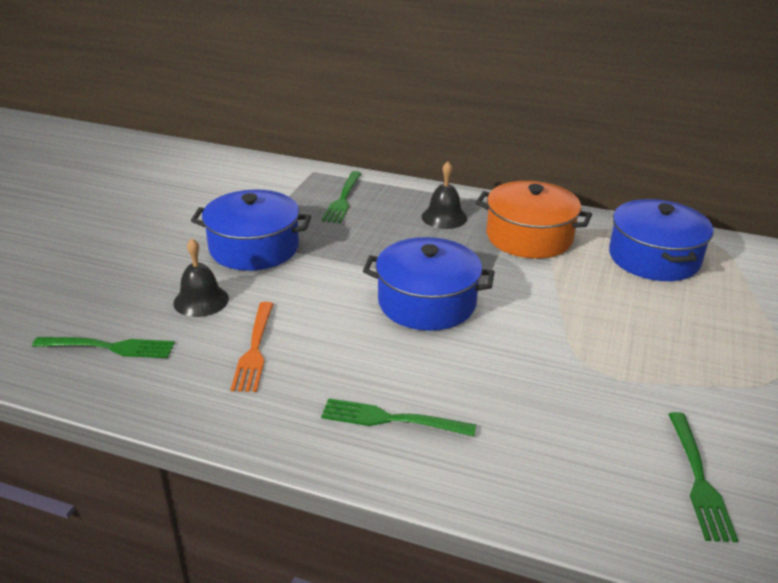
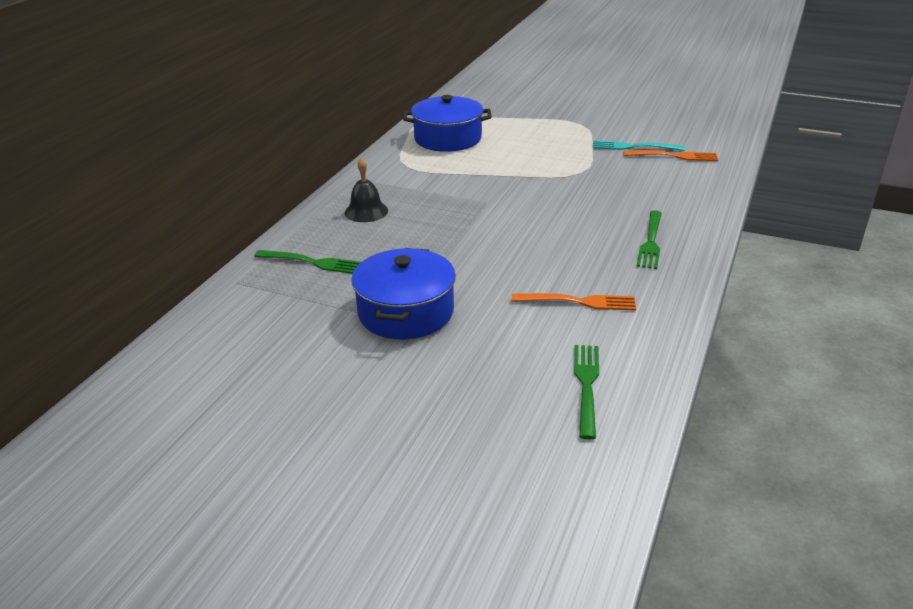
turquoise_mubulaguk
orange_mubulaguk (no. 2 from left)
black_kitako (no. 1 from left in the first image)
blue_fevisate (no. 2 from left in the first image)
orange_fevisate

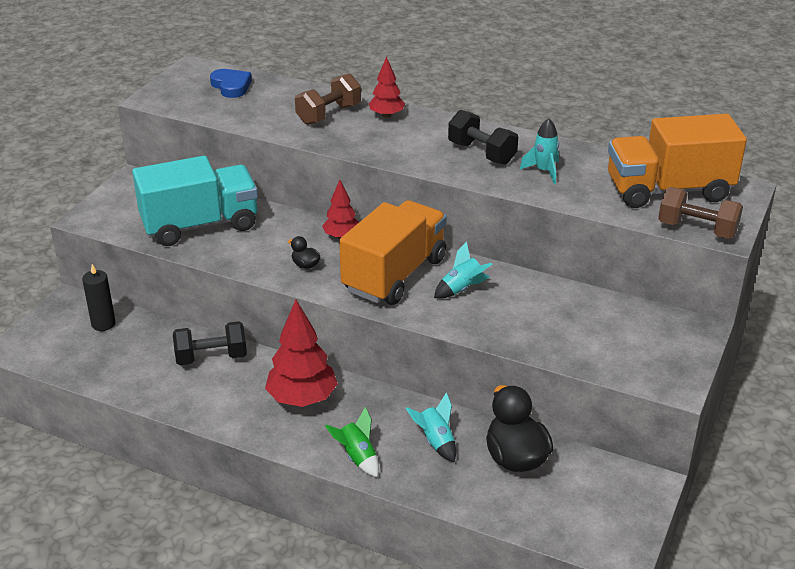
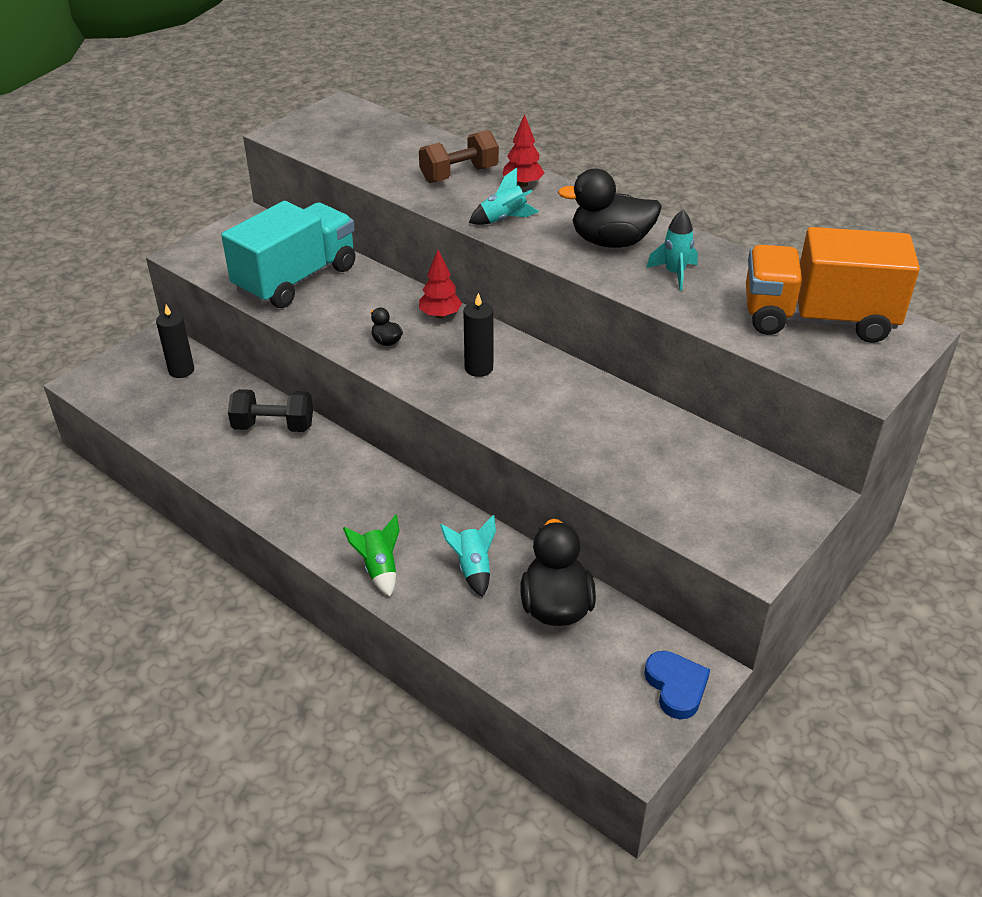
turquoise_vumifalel
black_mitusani (no. 2 from left)
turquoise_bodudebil (no. 2 from left)
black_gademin (no. 3 from left)
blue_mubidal
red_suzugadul (no. 1 from left in the first image)
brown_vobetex (no. 2 from left in the first image)

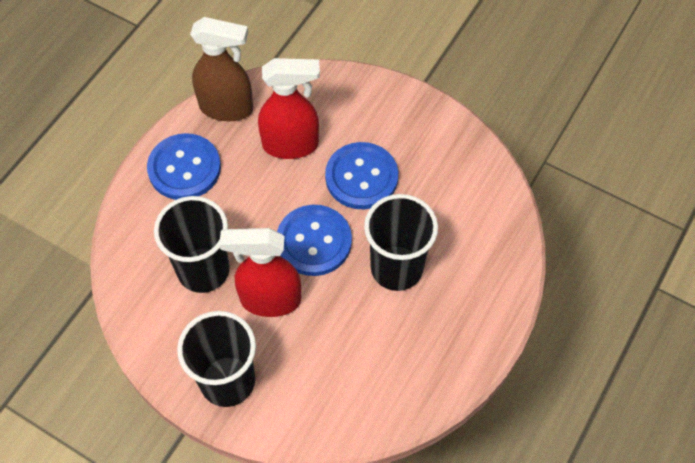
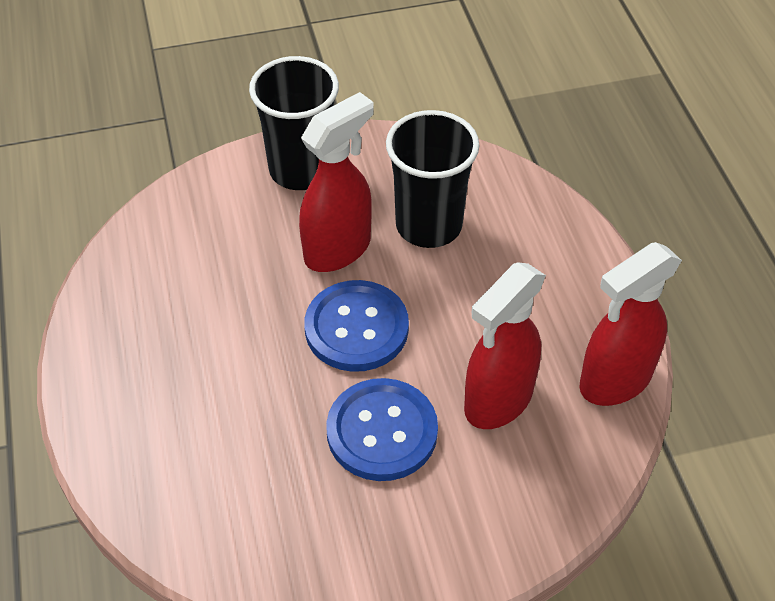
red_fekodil (no. 3 from left)
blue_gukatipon (no. 1 from left in the first image)
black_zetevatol (no. 3 from left in the first image)

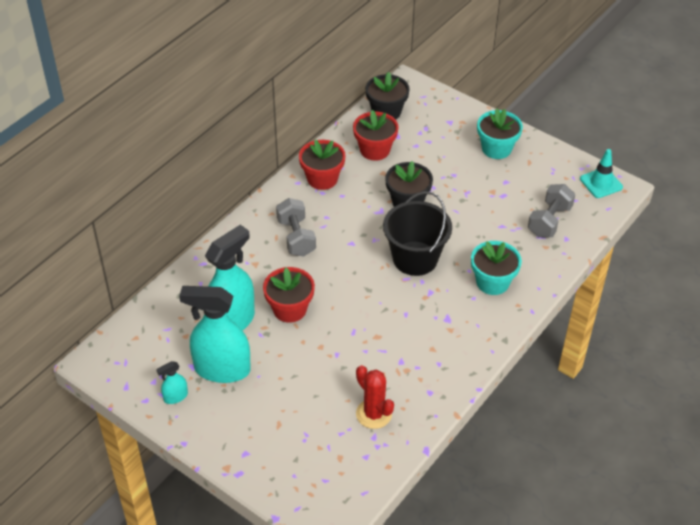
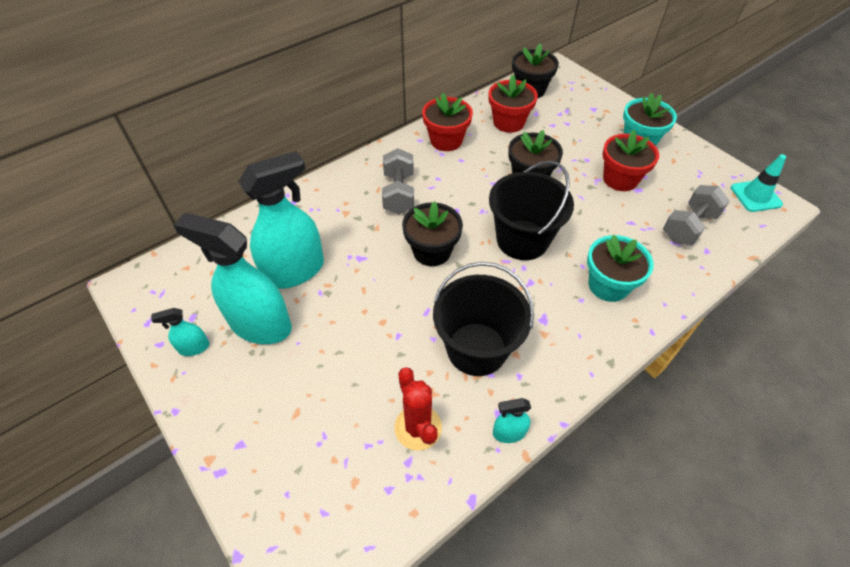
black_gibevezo (no. 1 from left)
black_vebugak (no. 1 from left)
turquoise_fekodil (no. 4 from left)
red_gibevezo (no. 3 from left)

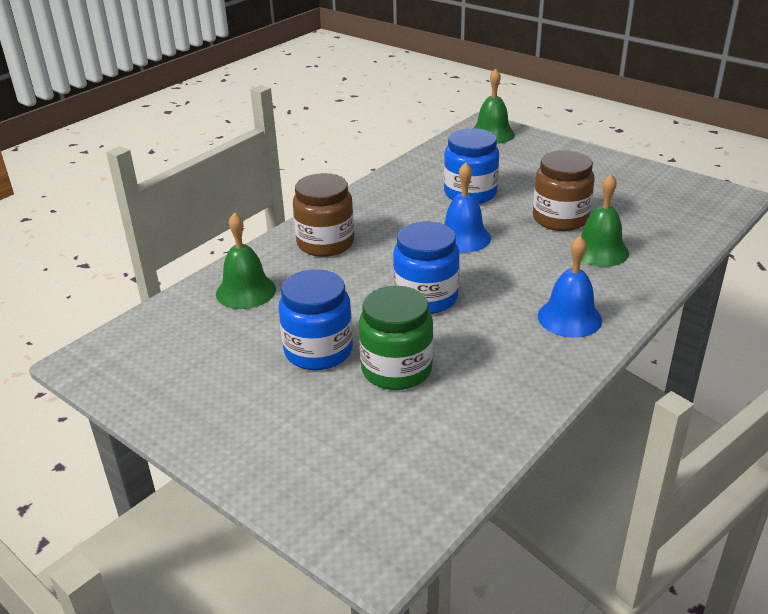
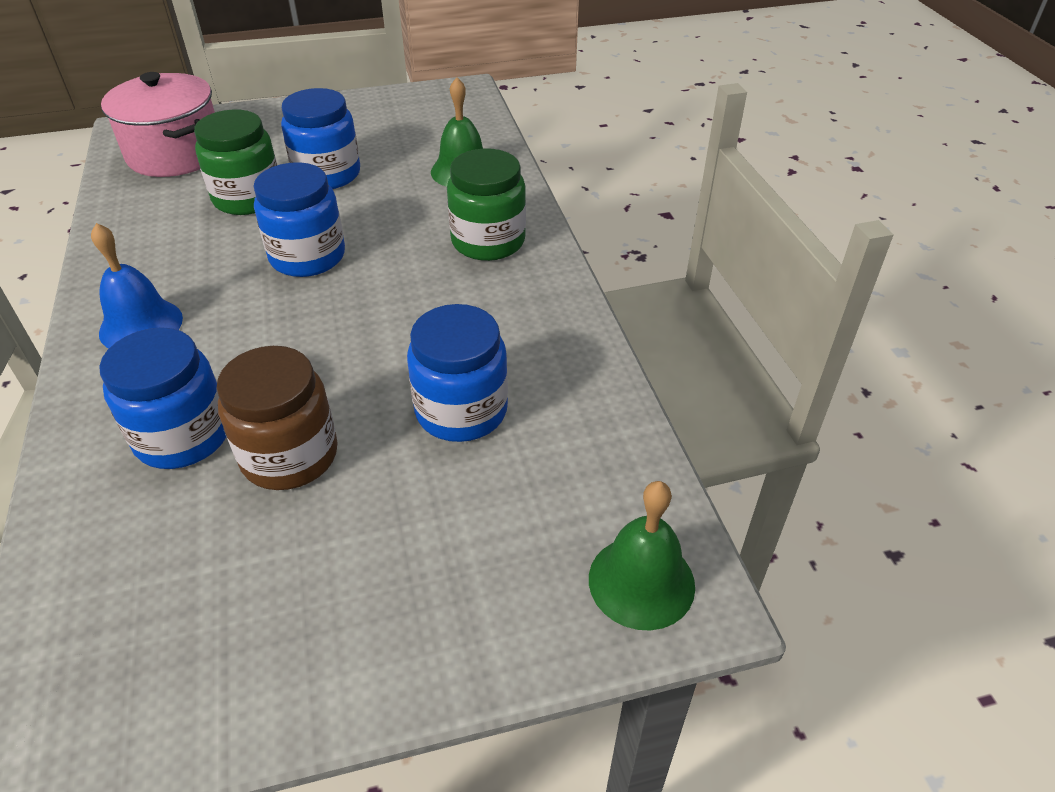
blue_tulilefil (no. 1 from left)
pink_fevisate
green_tulilefil (no. 2 from left)
blue_kitako (no. 1 from left in the first image)

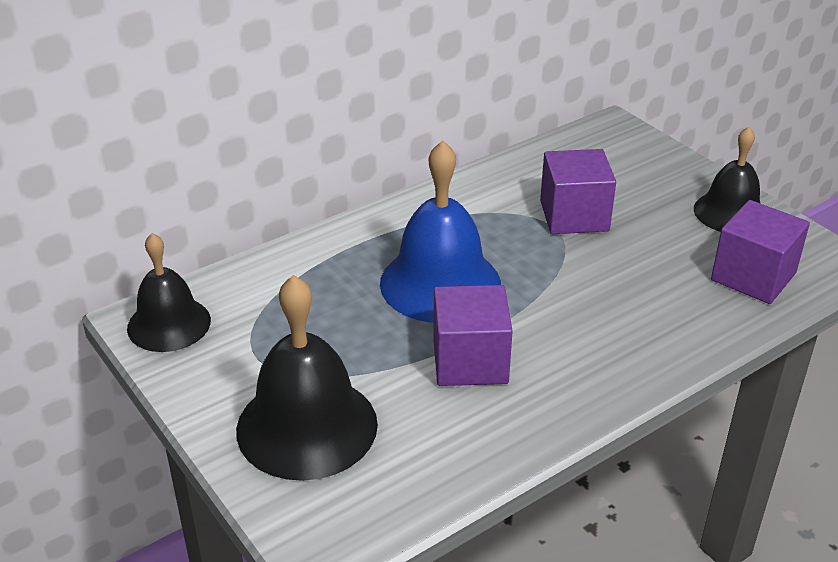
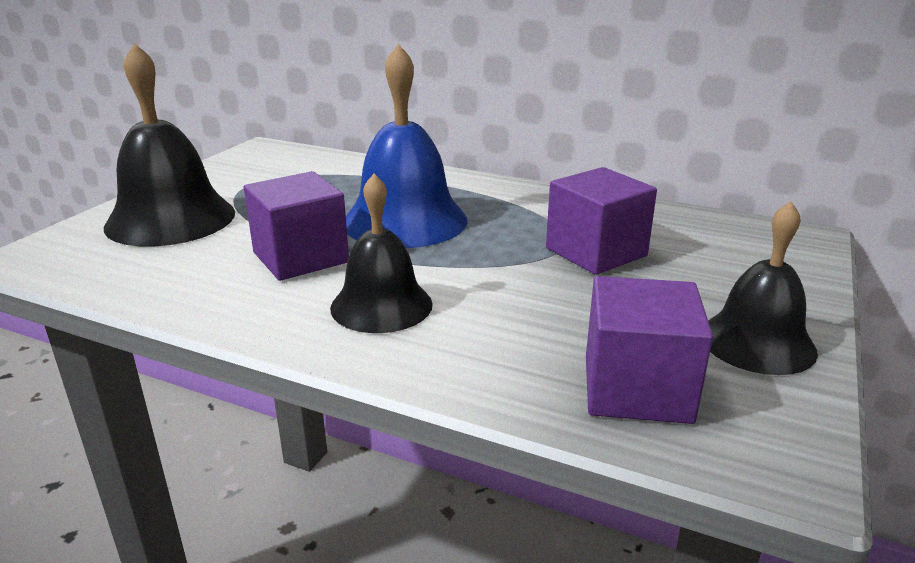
black_kitako (no. 2 from left)

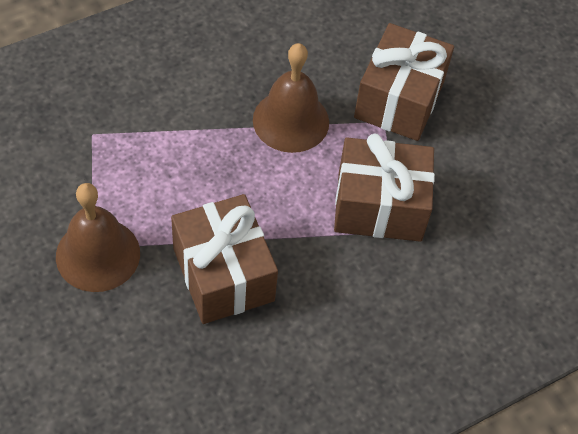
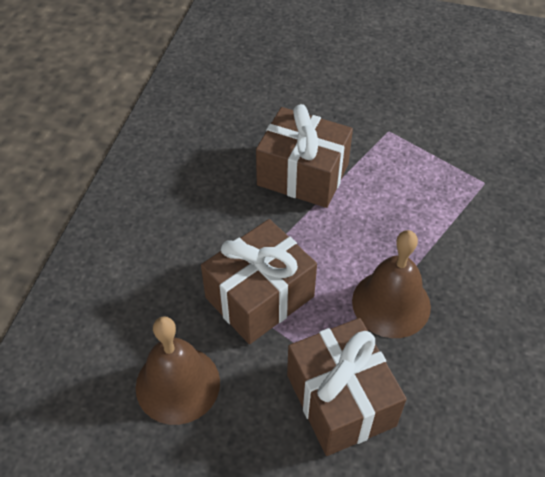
brown_kitako (no. 1 from left)

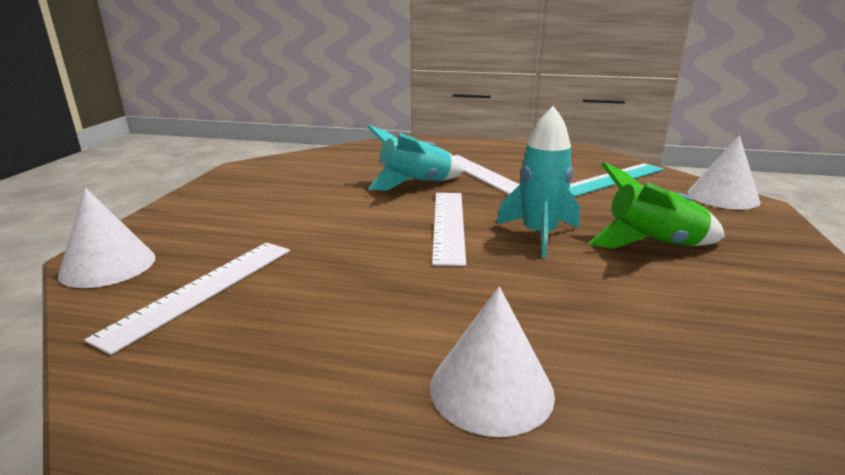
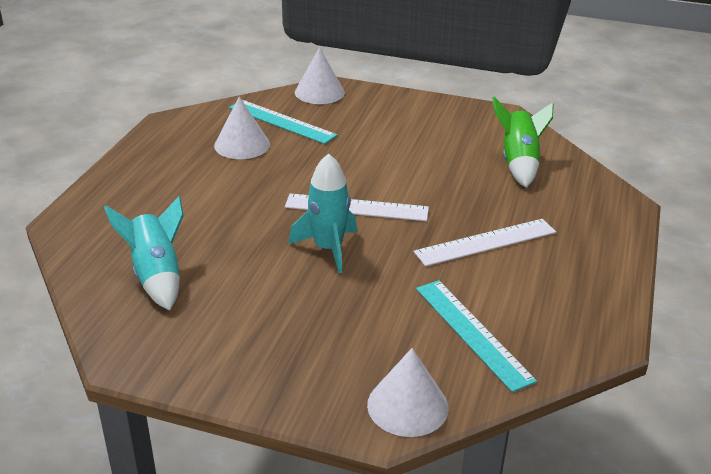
turquoise_bodudebil (no. 1 from left)
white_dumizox (no. 1 from left)
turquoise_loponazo (no. 1 from left)
green_bodudebil

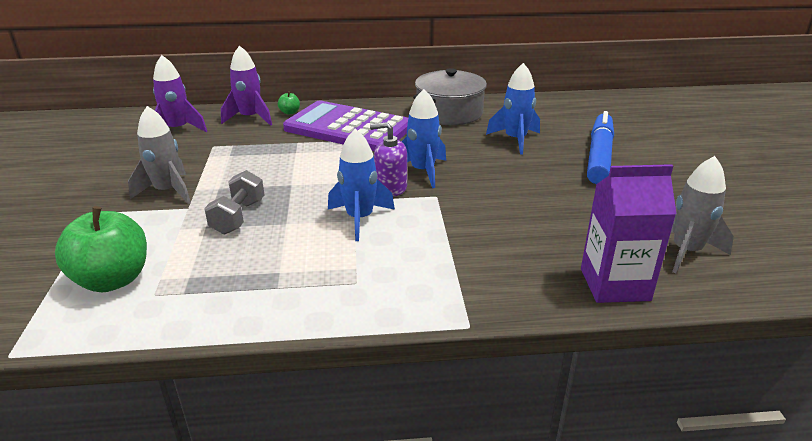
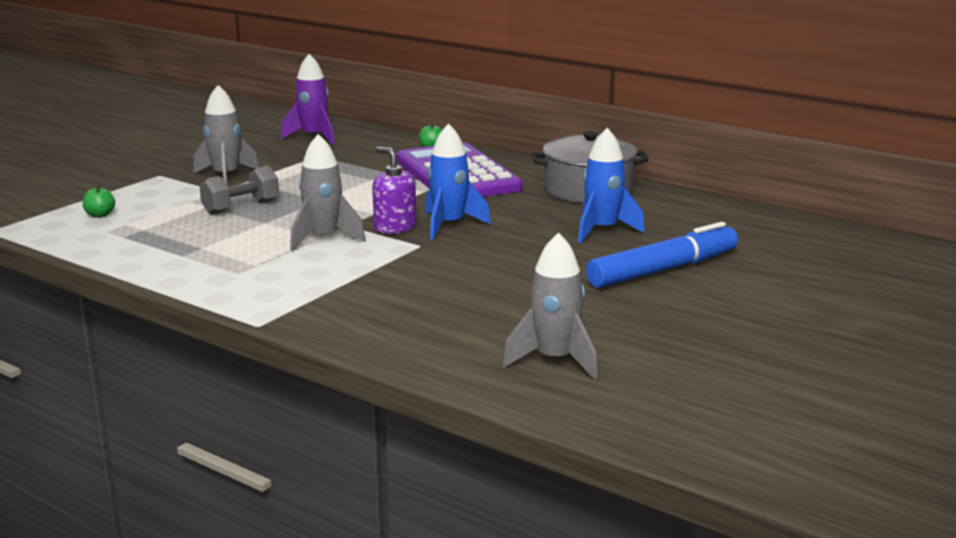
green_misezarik (no. 1 from left)
grey_bodudebil (no. 2 from left)
purple_bodudebil (no. 2 from left in the first image)
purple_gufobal

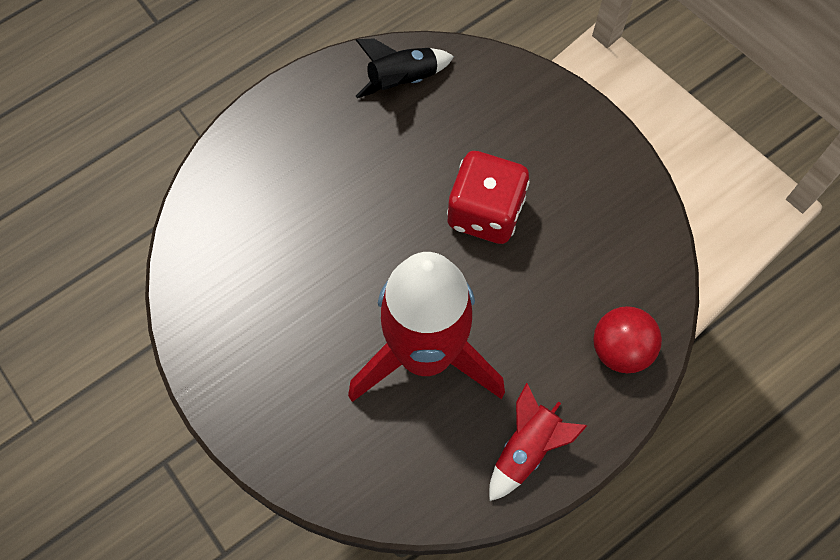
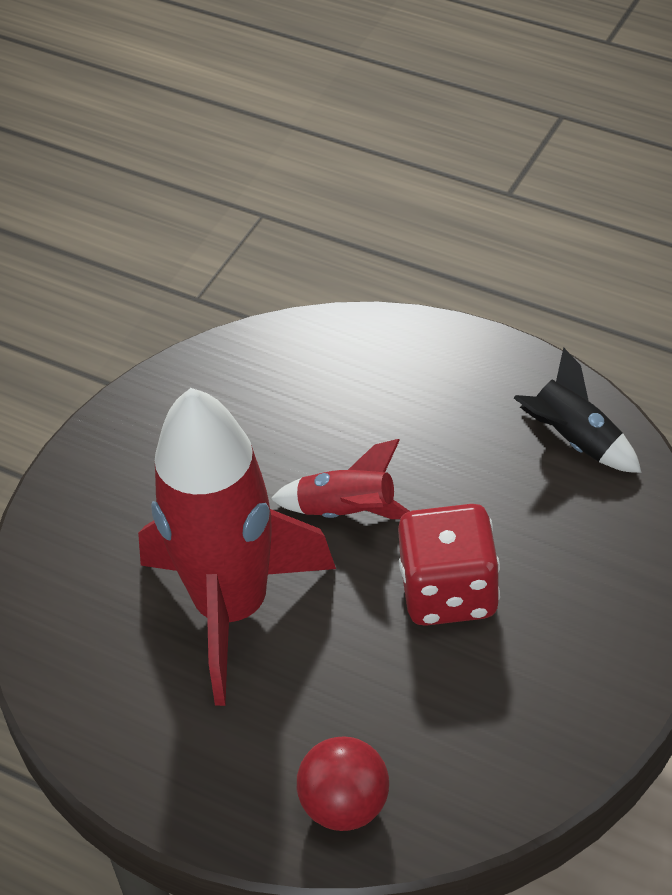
red_bodudebil (no. 2 from left)

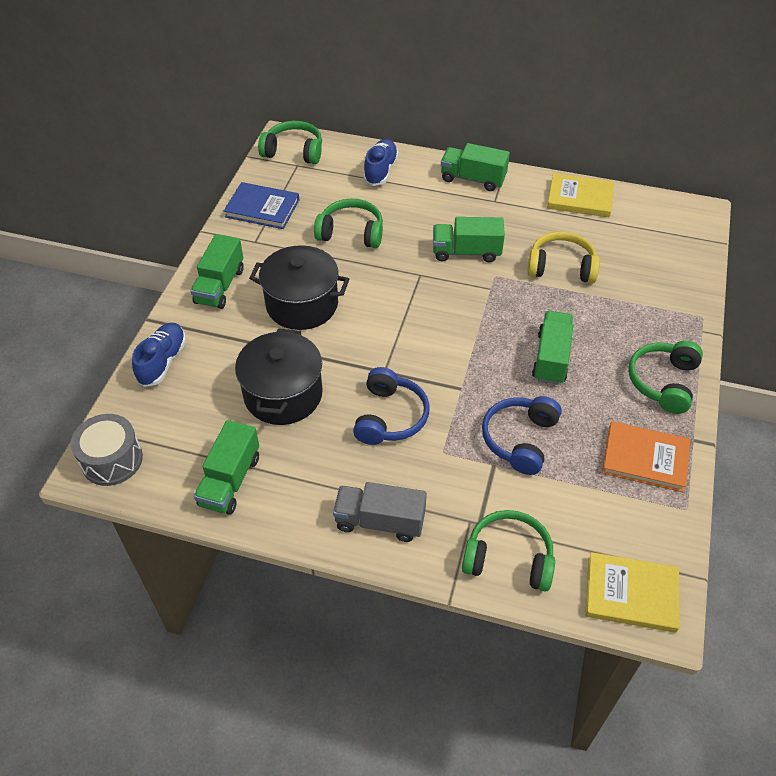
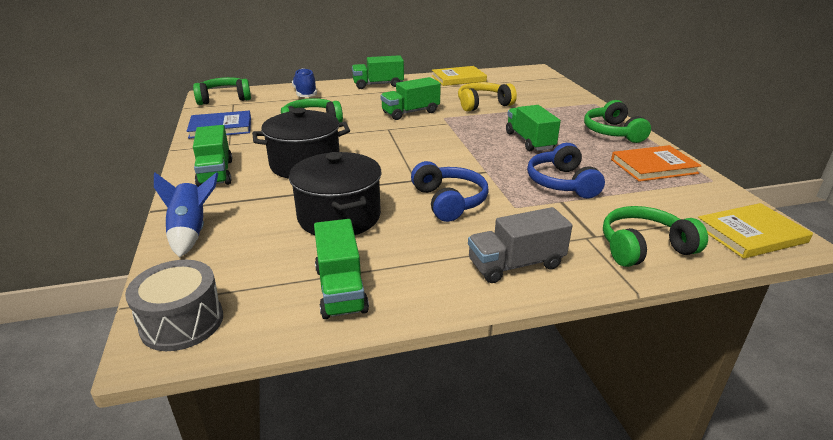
blue_bodudebil

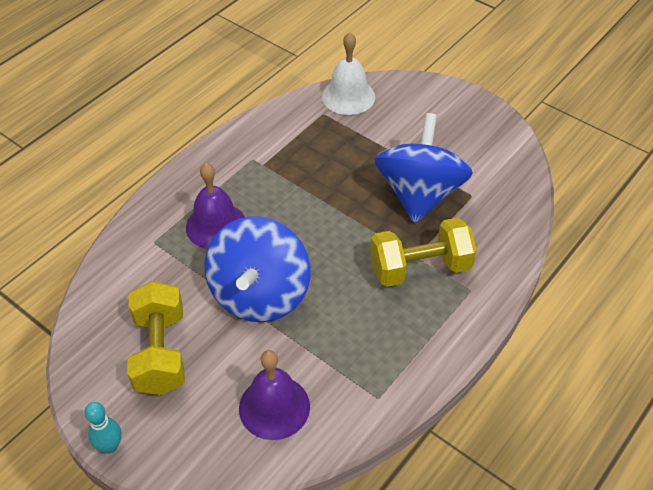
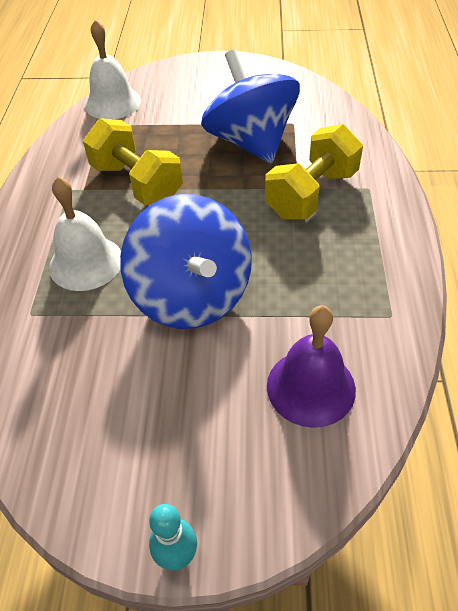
white_kitako (no. 1 from left)
yellow_vobetex (no. 1 from left)

